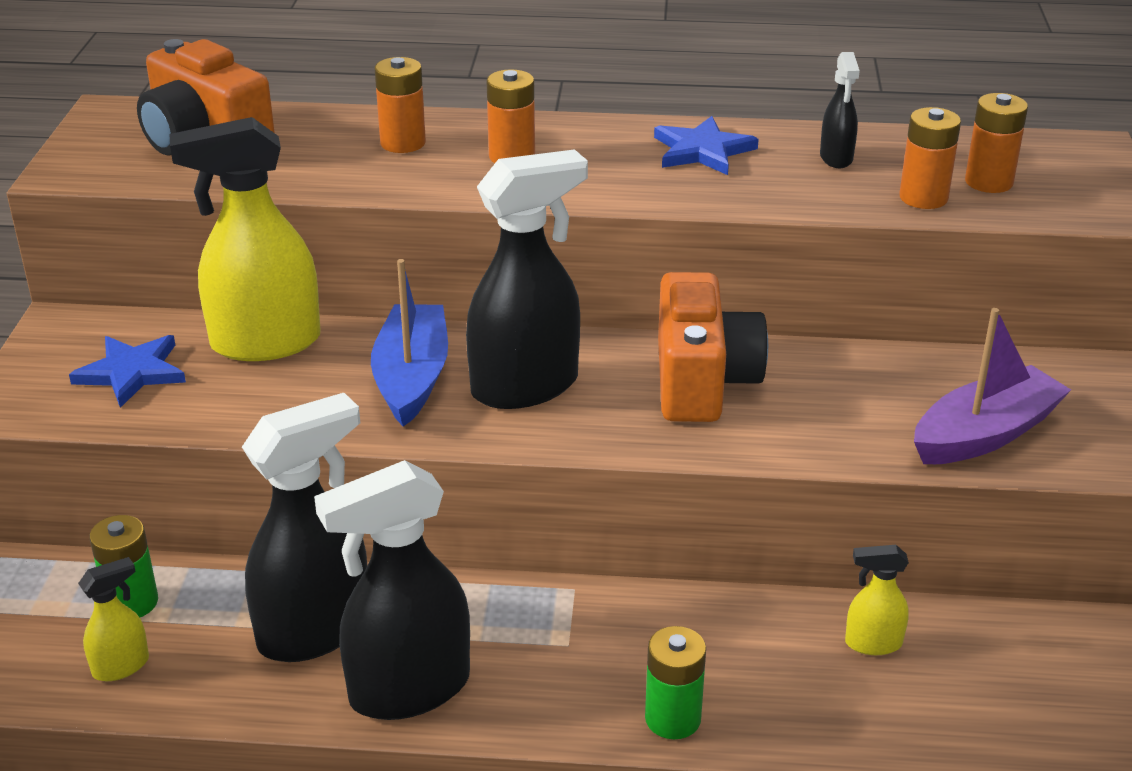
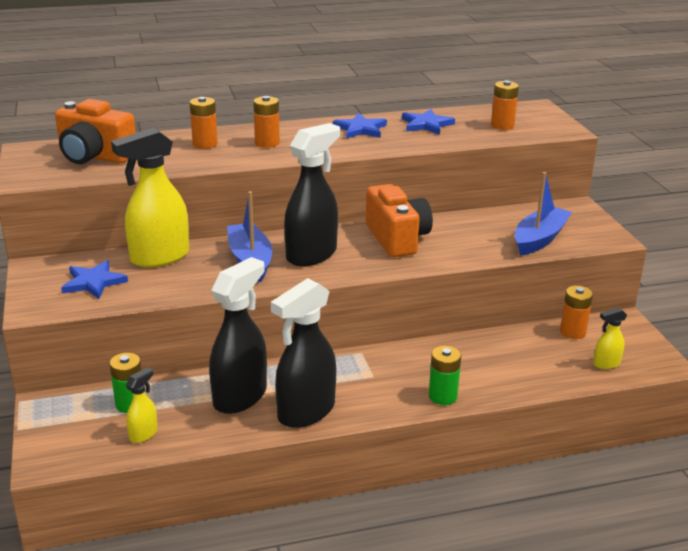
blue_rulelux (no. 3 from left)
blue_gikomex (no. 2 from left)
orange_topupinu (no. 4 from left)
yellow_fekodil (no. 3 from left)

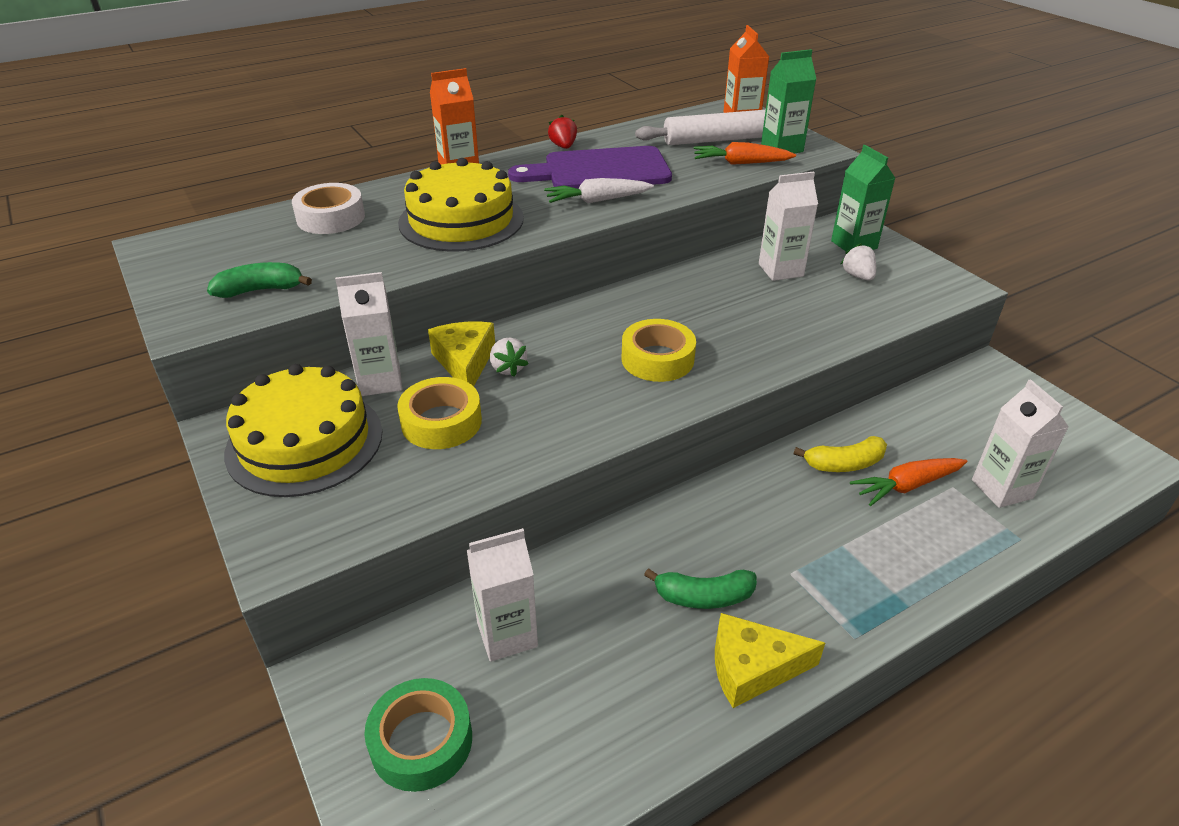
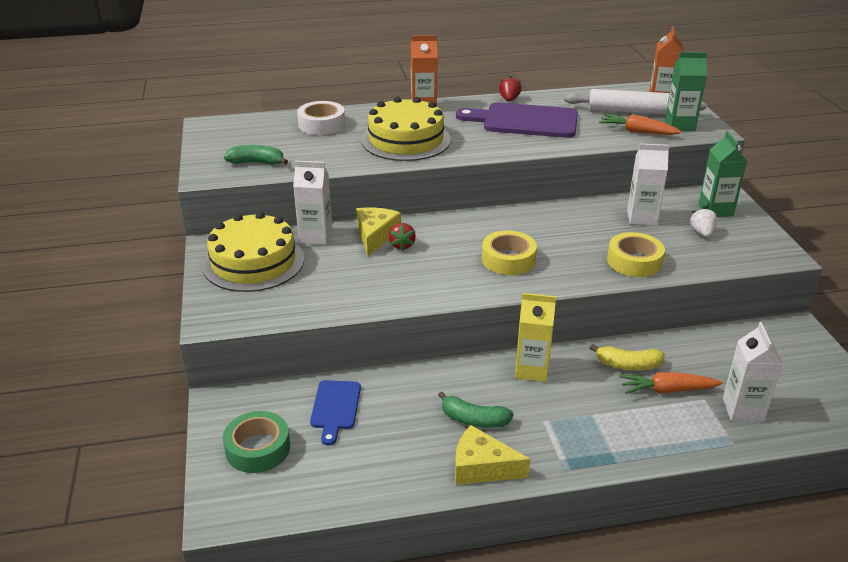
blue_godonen
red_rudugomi (no. 1 from left)
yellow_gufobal
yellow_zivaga (no. 2 from left)
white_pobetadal

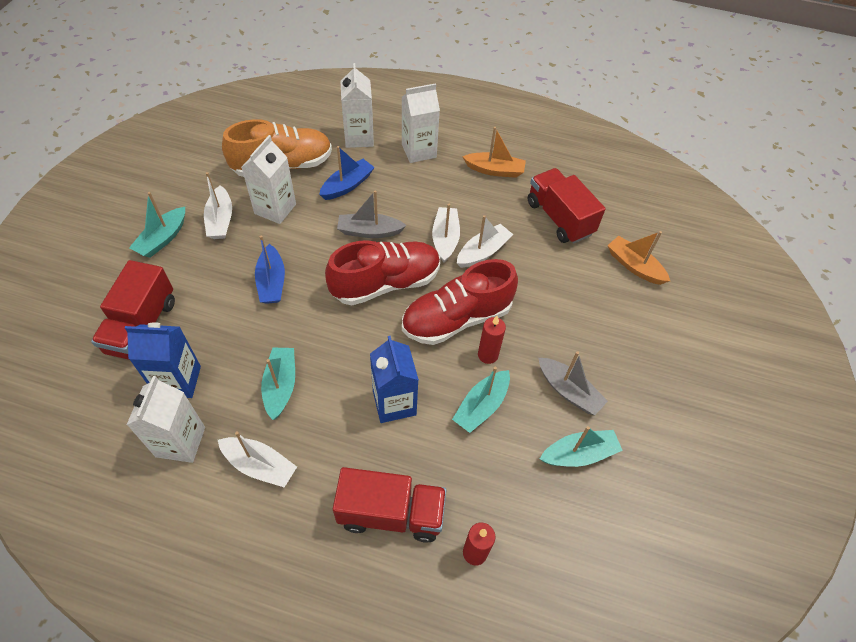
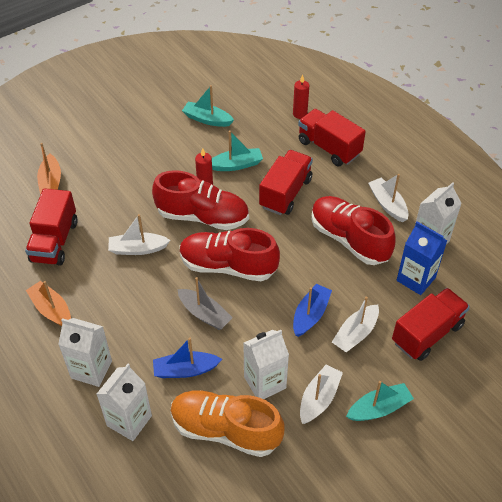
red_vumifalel (no. 2 from left)
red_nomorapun (no. 3 from left)
white_gikomex (no. 3 from left)
grey_gikomex (no. 2 from left in the first image)

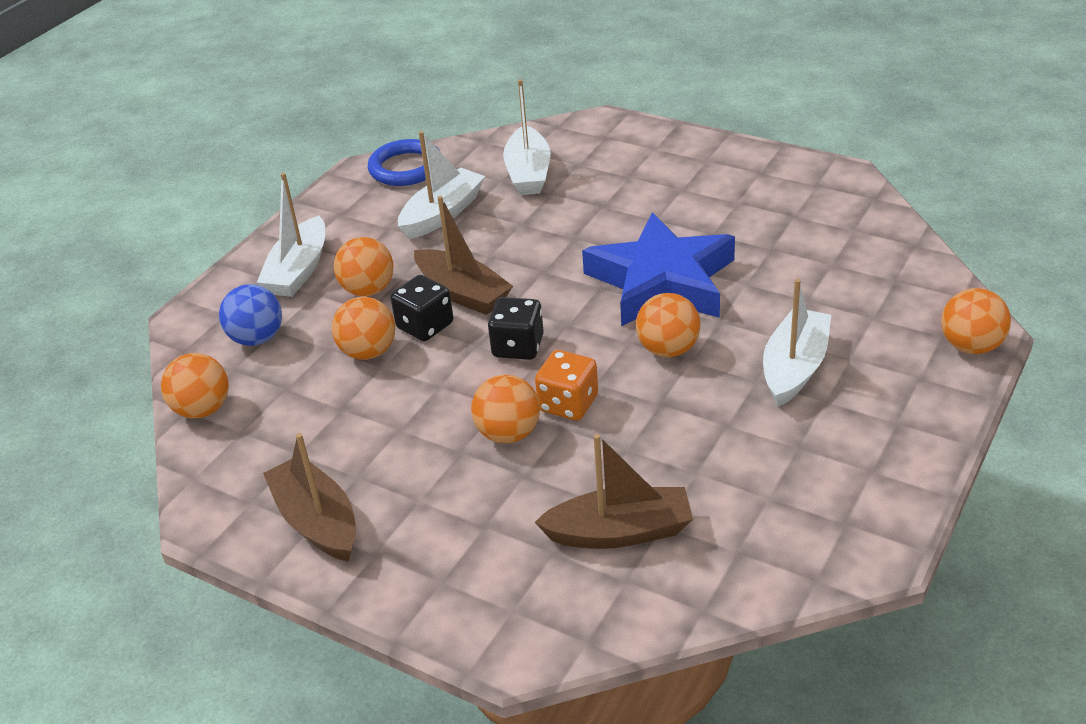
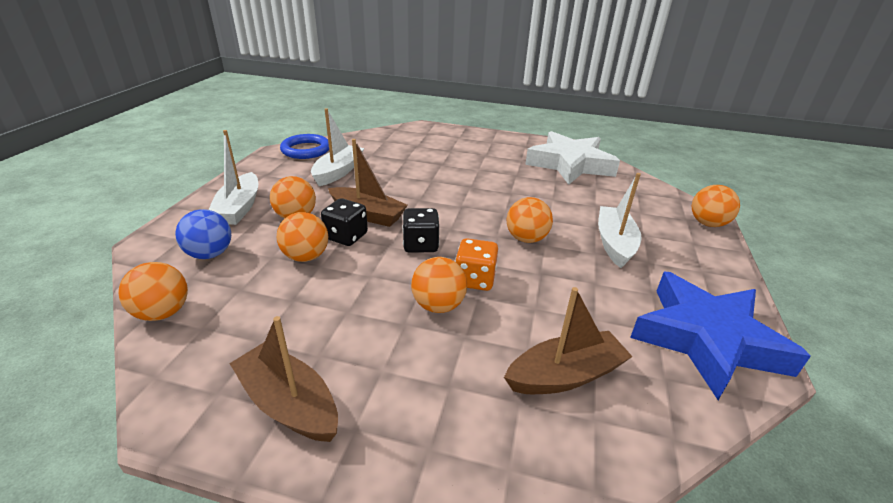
white_rulelux
blue_rulelux
white_gikomex (no. 3 from left in the first image)

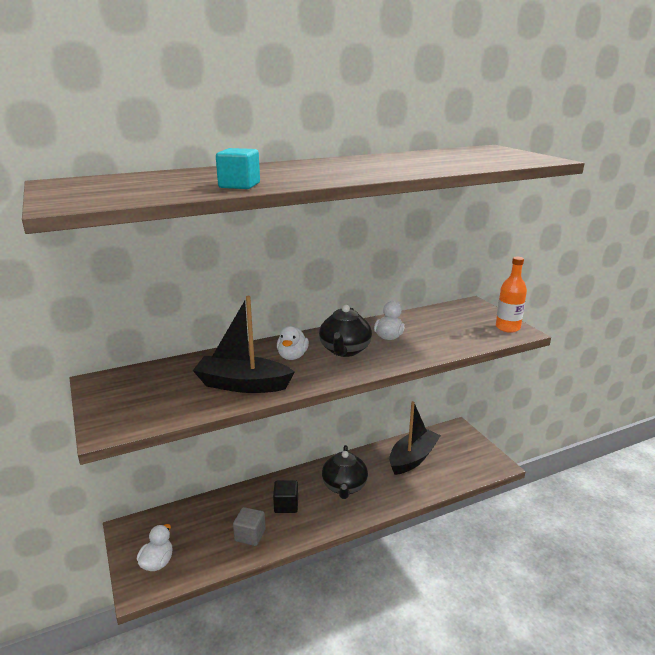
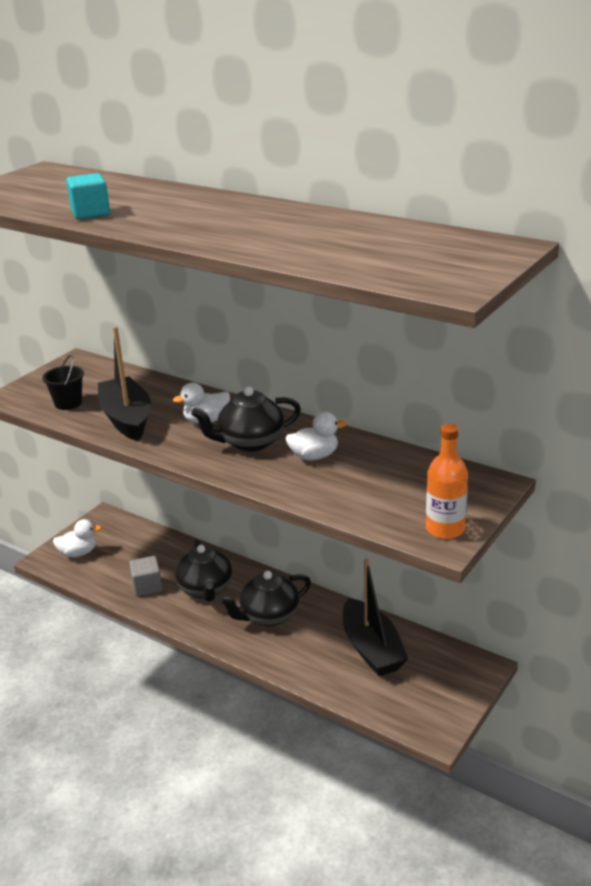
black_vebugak
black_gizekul (no. 1 from left)
black_gikomex (no. 2 from left)

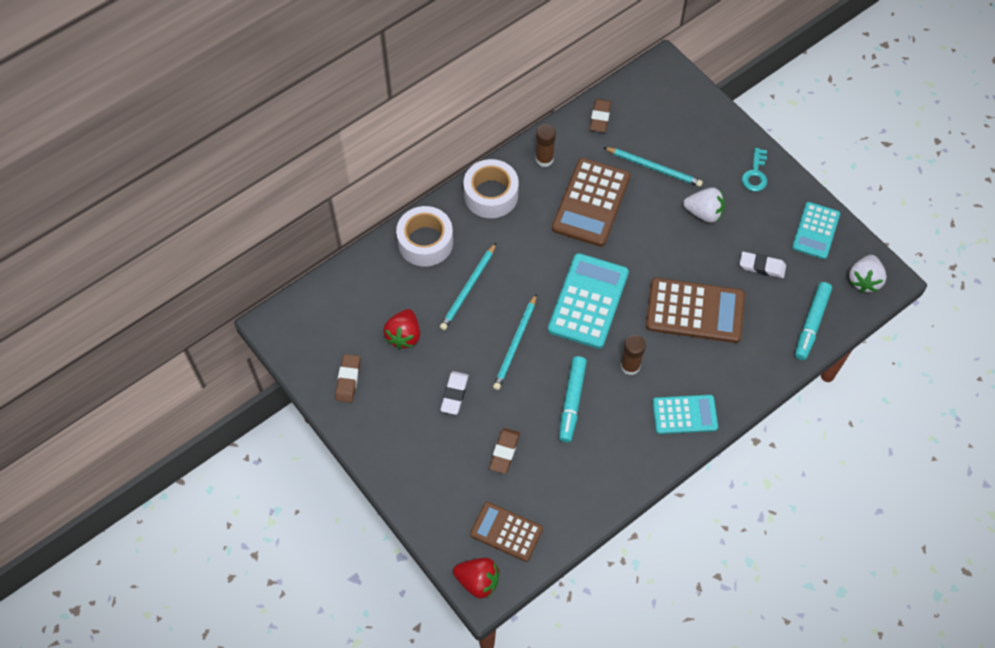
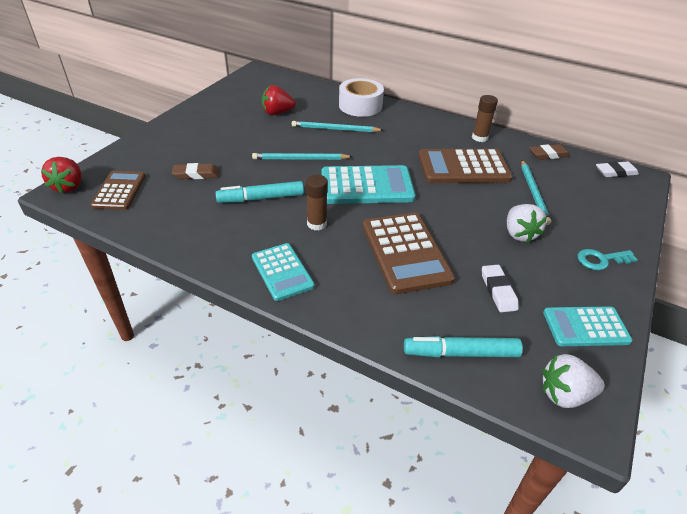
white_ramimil (no. 2 from left)
brown_ramimil (no. 1 from left in the first image)
white_zivaga (no. 2 from left in the first image)

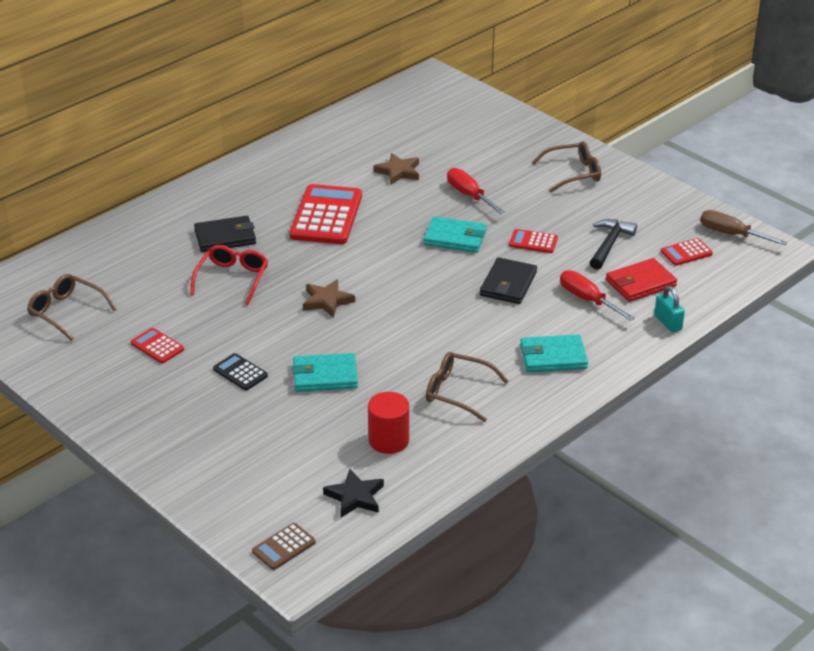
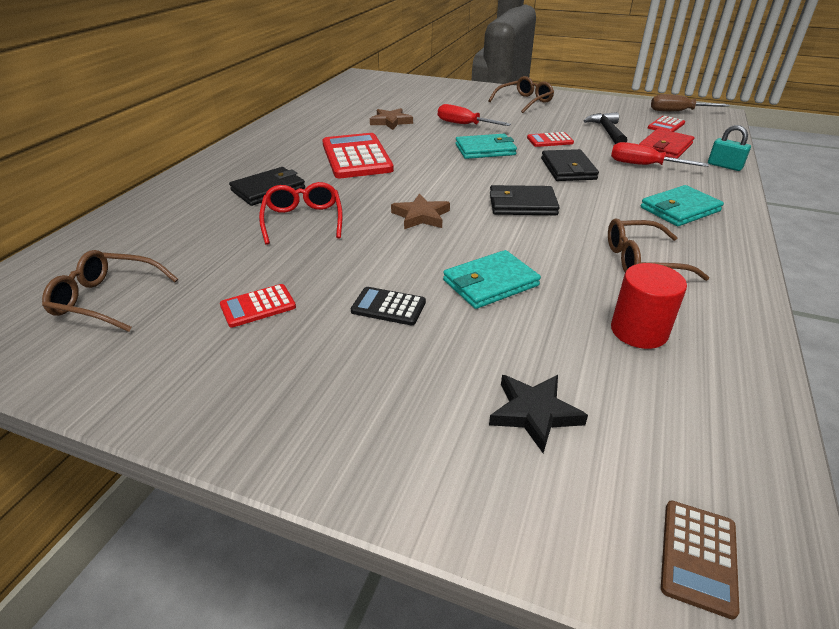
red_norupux (no. 1 from left)
black_rulelux
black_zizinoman (no. 2 from left)

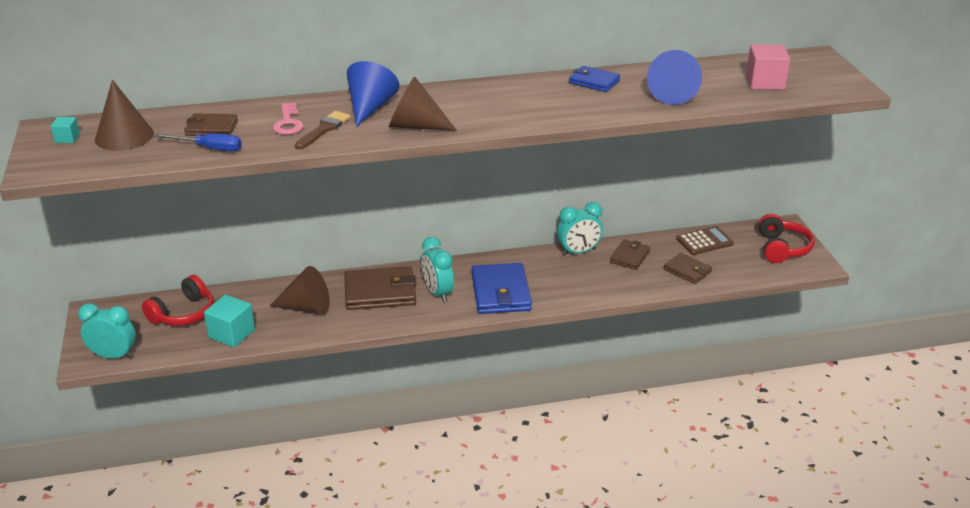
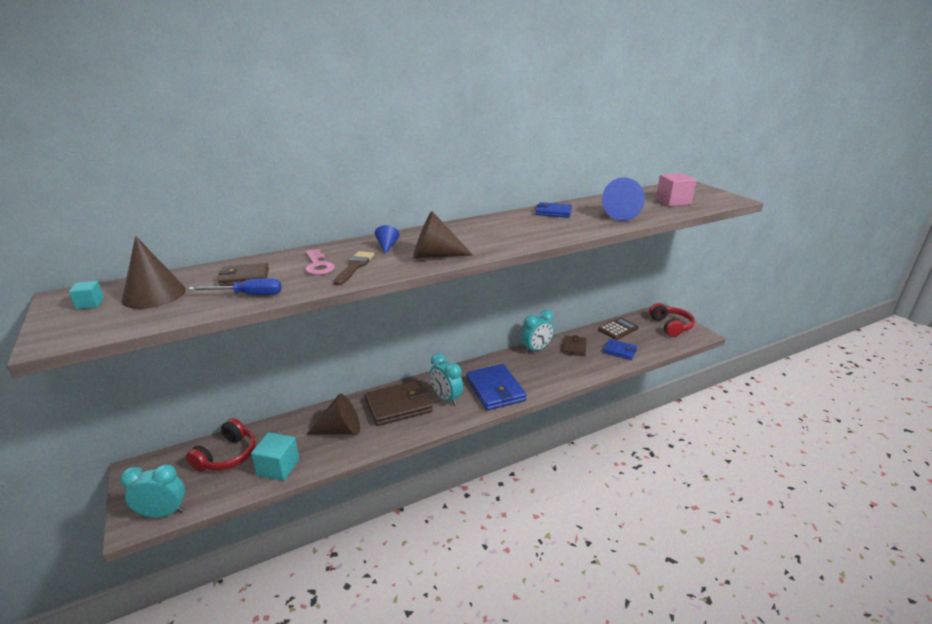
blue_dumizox (no. 1 from left)
blue_zizinoman (no. 3 from left)

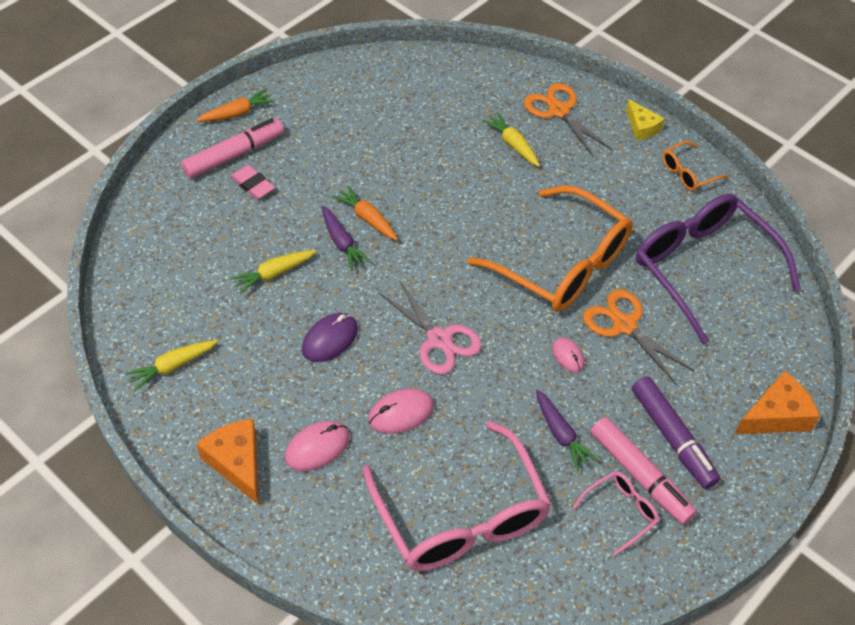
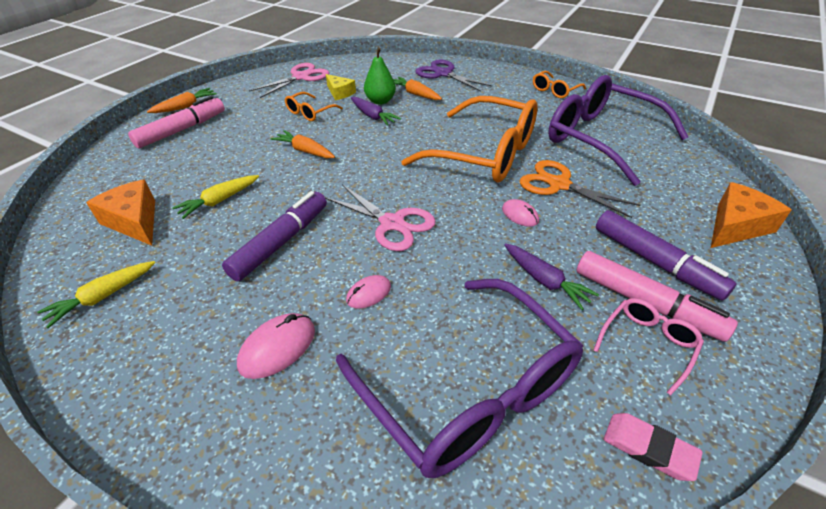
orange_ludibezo (no. 1 from left)
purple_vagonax (no. 1 from left)
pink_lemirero (no. 1 from left)
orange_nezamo (no. 1 from left)
yellow_ludibezo
purple_nezamo (no. 1 from left)
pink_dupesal (no. 2 from left)
purple_pobetadal (no. 1 from left)
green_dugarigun
orange_pobetadal (no. 3 from left)
purple_lemirero
pink_ramimil

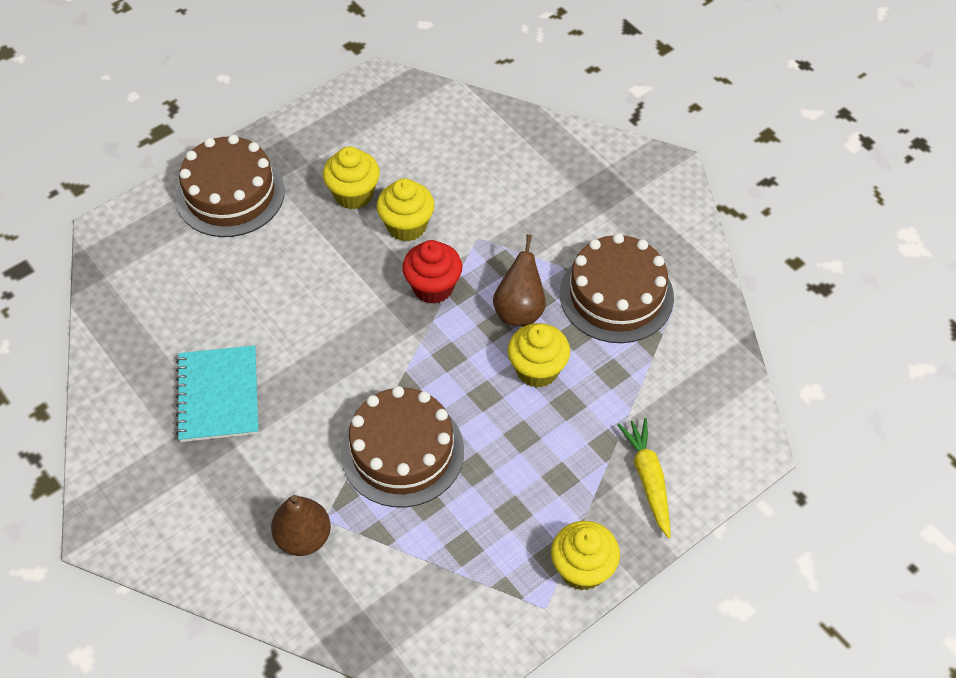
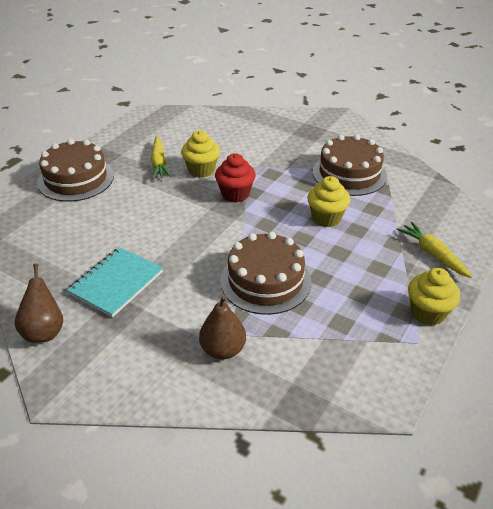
brown_dugarigun (no. 1 from left)
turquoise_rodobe
yellow_pobetadal (no. 1 from left)

